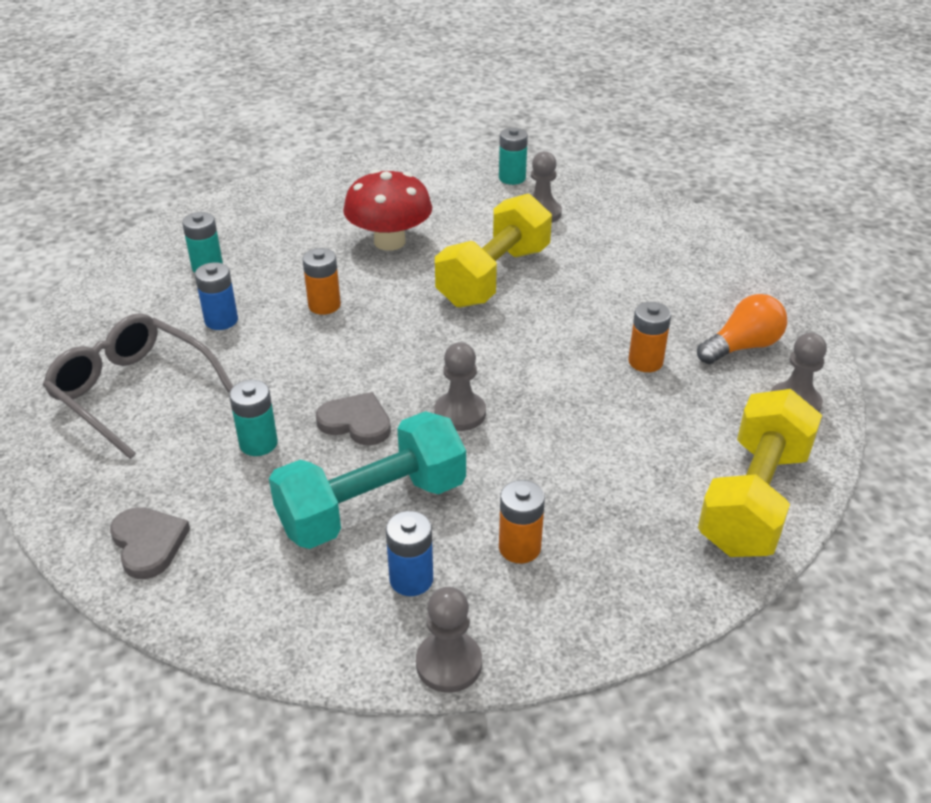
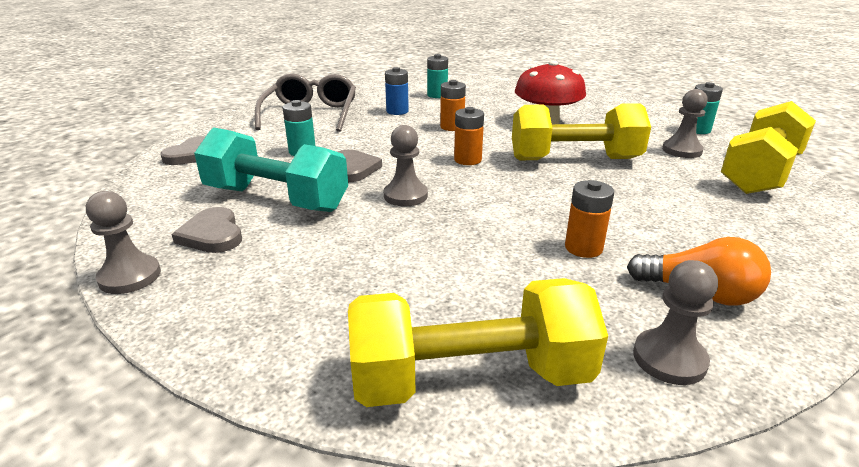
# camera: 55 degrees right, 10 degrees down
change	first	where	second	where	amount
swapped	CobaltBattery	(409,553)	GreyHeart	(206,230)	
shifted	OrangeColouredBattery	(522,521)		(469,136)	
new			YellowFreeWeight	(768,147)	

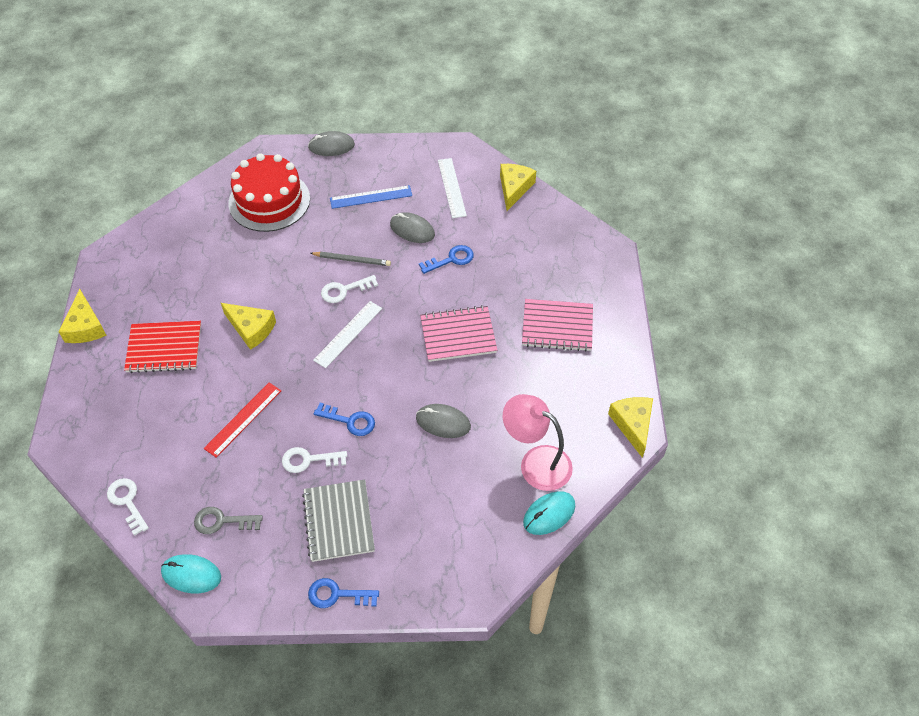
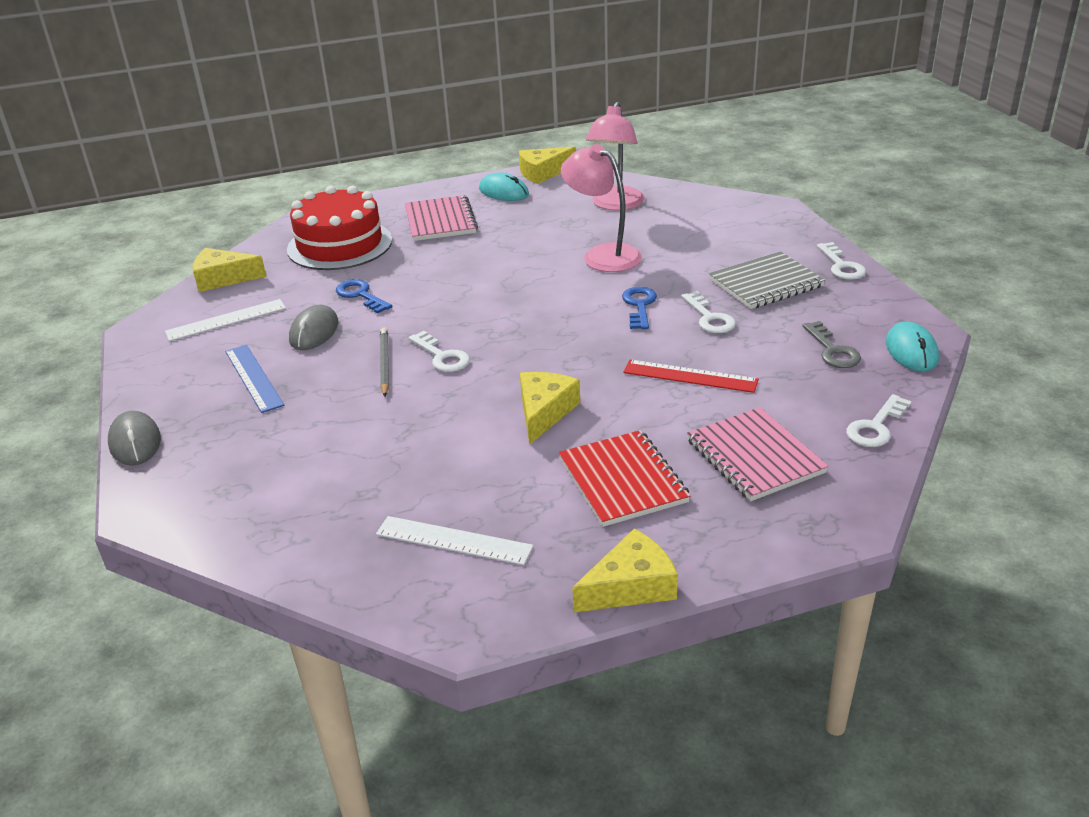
# camera: 105 degrees left, 20 degrees down
change	first	where	second	where	amount
shifted	ScarletCake	(269,192)		(339,228)	
repainted	CobaltKey	(343,593)	WhiteKey	(841,261)	
shifted	WhiteStraightedge	(347,334)		(455,540)	
swapped	GreyPcMouse	(443,421)	PinkReadingLamp	(601,208)	
shifted	PinkExerciseBook	(458,333)		(758,454)	
shifted	TealPcMouse	(549,513)		(504,187)	

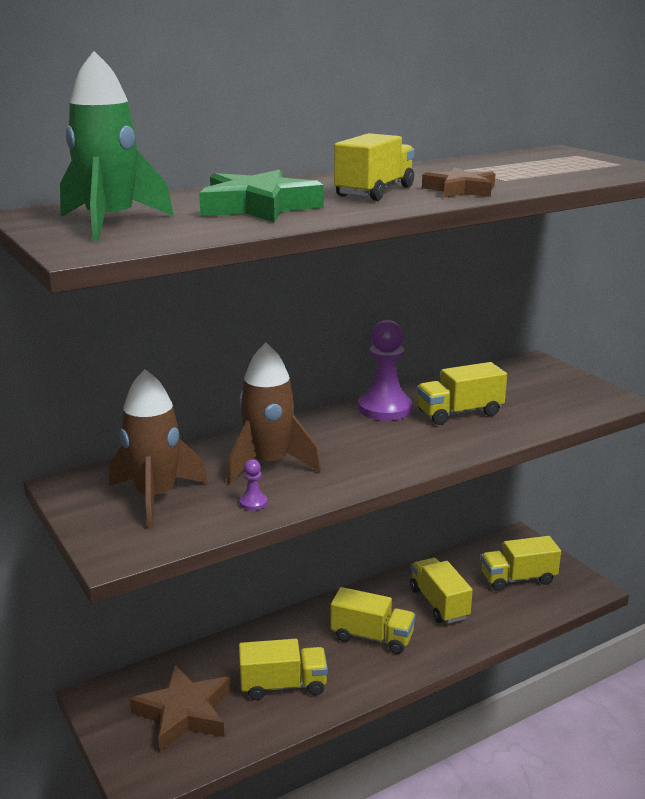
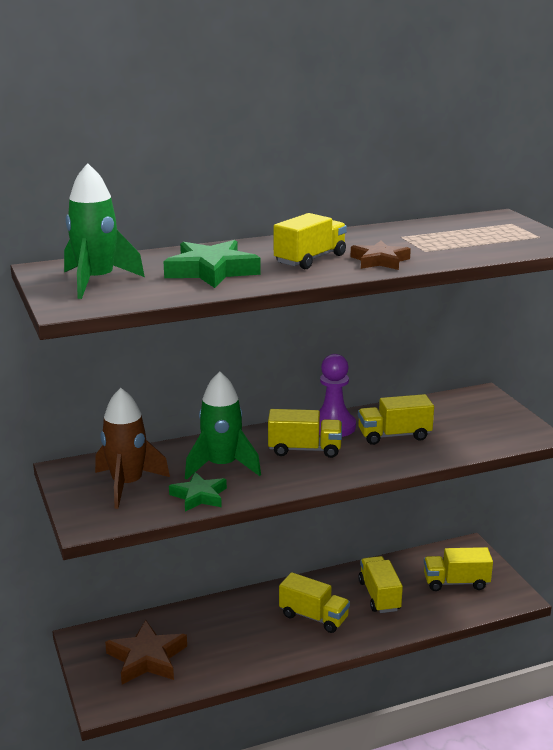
# camera: 10 degrees right, 0 degrees up
change	first	where	second	where	amount
repainted	RussetSpaceship	(274,413)	LeafGreenSpaceship	(223,425)	
shifted	YellowTruck	(283,669)		(305,433)	
swapped	RoyalPurpleGamePawn	(254,485)	LeafGreenStar	(198,491)	

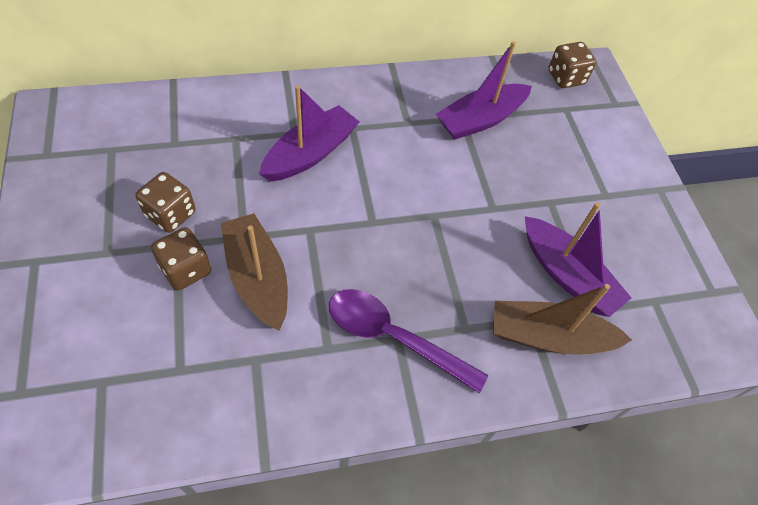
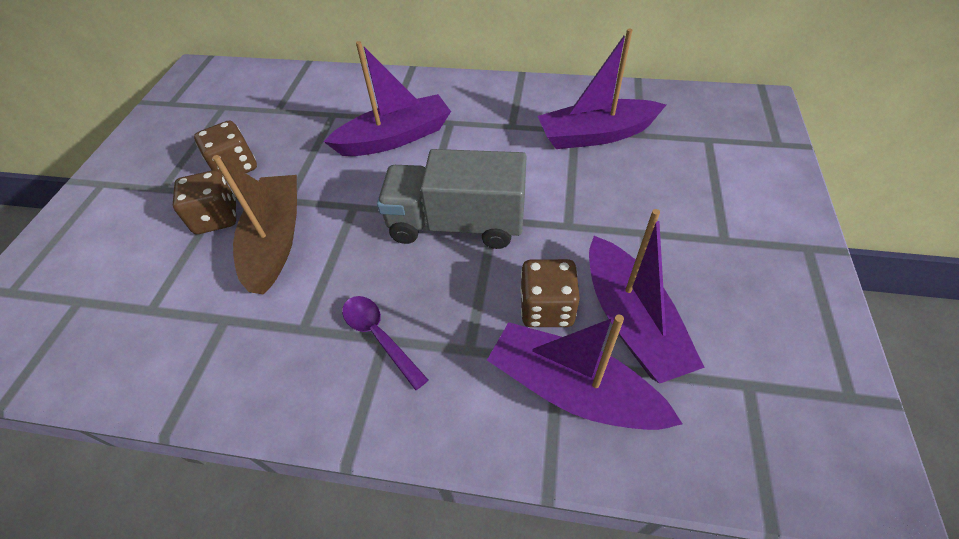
# camera: 30 degrees right, 5 degrees down
change	first	where	second	where	amount
scaled	RoyalPurpleSpoon	(408,341)		(385,343)	x0.59
repainted	RussetToyBoat	(562,319)	RoyalPurpleToyBoat	(584,372)	
shifted	RussetDie	(572,65)		(550,293)	
new			GreyTruck	(452,199)	

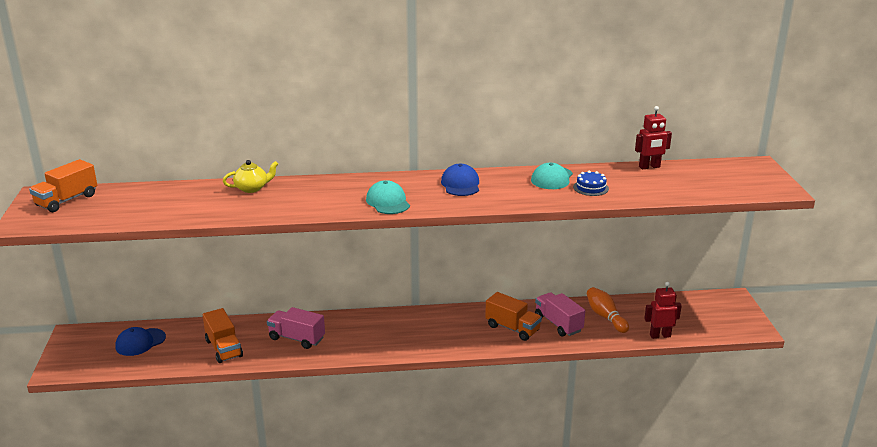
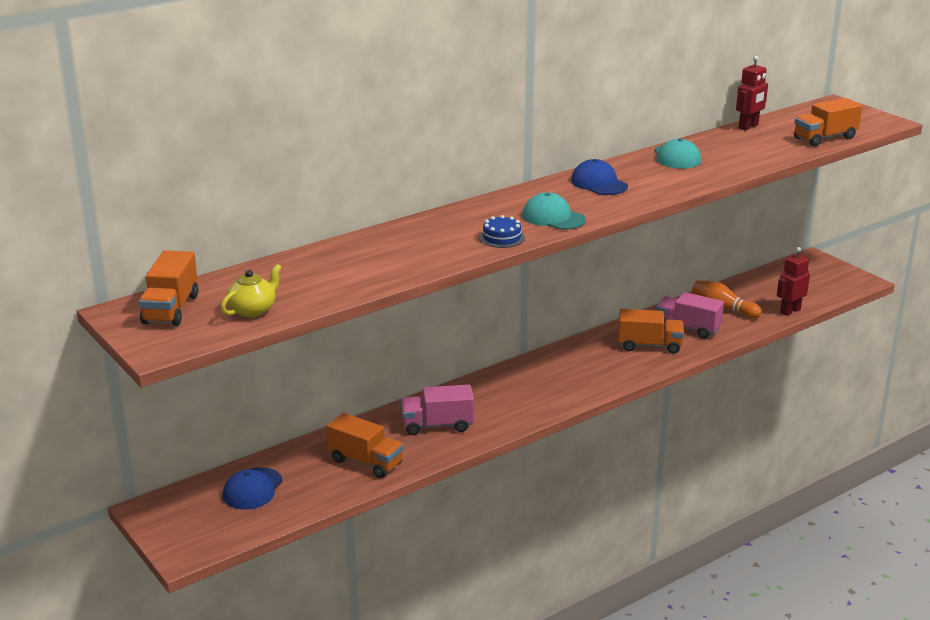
# camera: 30 degrees left, 0 degrees up
change	first	where	second	where	amount
shifted	YellowTeaPot	(250,176)		(251,290)	
shifted	CobaltCake	(591,183)		(502,231)	
new			OrangeColouredTruck	(828,122)	

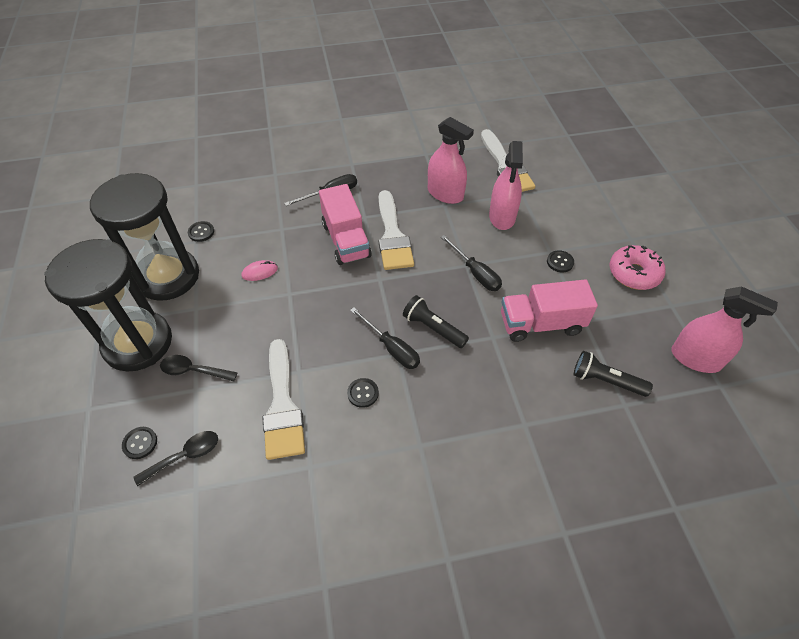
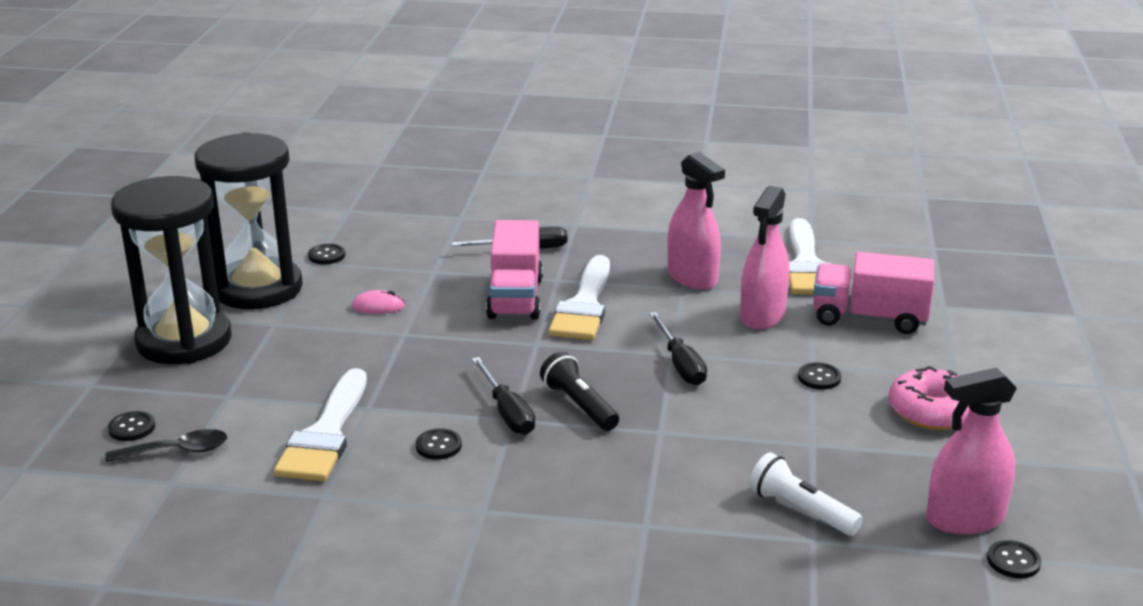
# camera: 20 degrees right, 25 degrees down
change	first	where	second	where	amount
gone	JetBlackSpoon	(199,368)			
shifted	PinkTruck	(549,310)		(873,293)	
repainted	JetBlackPocketTorch	(613,374)	WhitePocketTorch	(806,494)	
rotated	PinkSprayer	(724,329)		(971,450)	120 degrees clockwise
new			JetBlackShirtButton	(1014,559)	

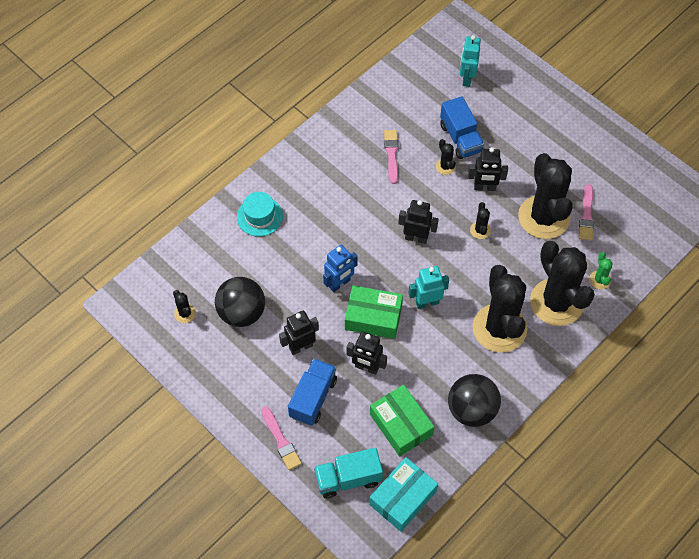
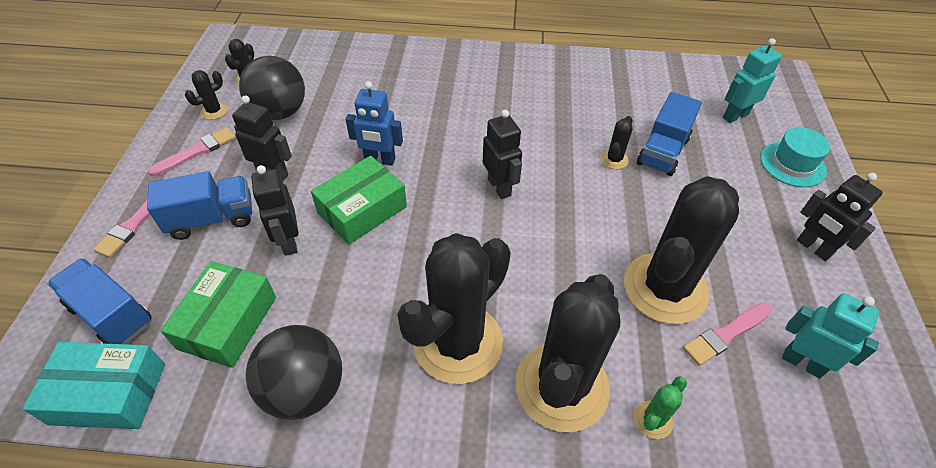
# camera: 50 degrees right, 10 degrees down
change	first	where	second	where	amount
shifted	TealHat	(260,214)		(795,157)	
repainted	TealTruck	(348,473)	CobaltTruck	(99,301)	
rotated	LeafGreenBox	(374,312)		(359,200)	75 degrees clockwise
shifted	PinkPaintbrush	(391,157)		(192,151)	
shifted	TealRobot	(428,287)		(830,335)	
shifted	JetBlackRobot	(488,169)		(840,217)	
shifted	JetBlackSaguaroCactus	(480,220)		(206,95)	

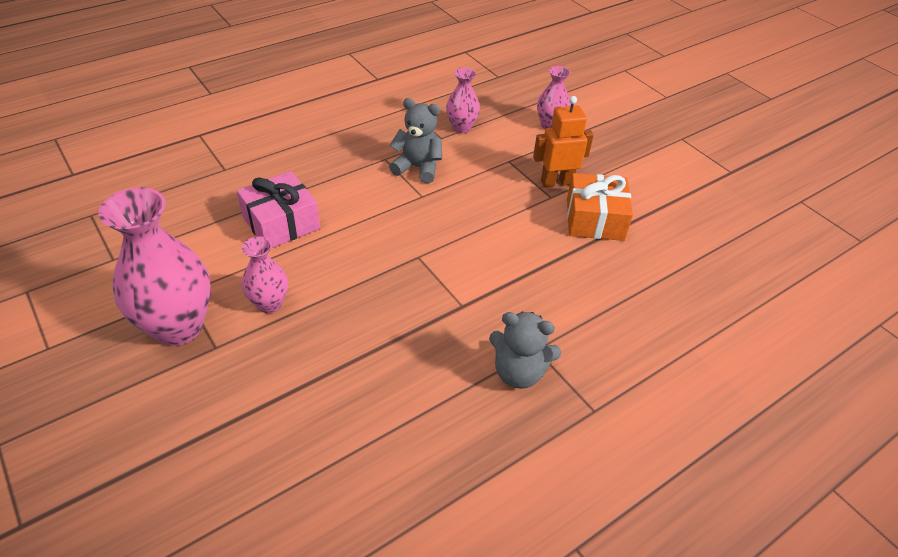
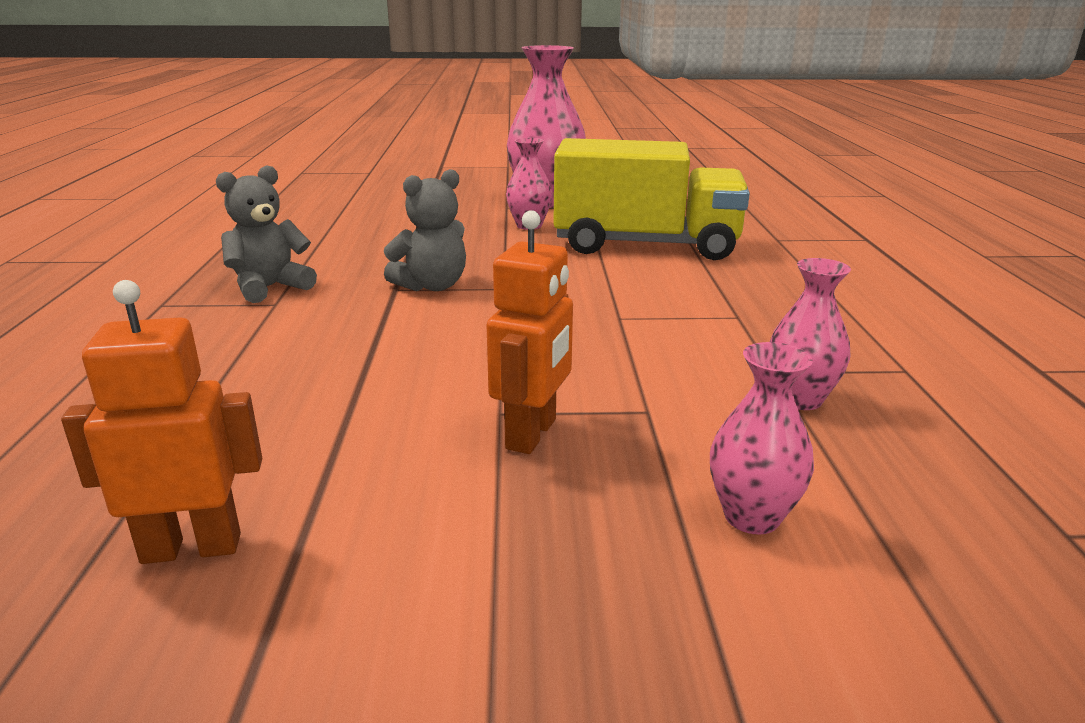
# camera: 125 degrees right, 20 degrees down
change	first	where	second	where	amount
swapped	PinkGift	(278,209)	YellowTruck	(651,199)	
shifted	GreyTeddy	(415,140)		(425,230)	
gone	OrangeColouredGift	(600,207)			
new			OrangeColouredRobot	(161,422)	

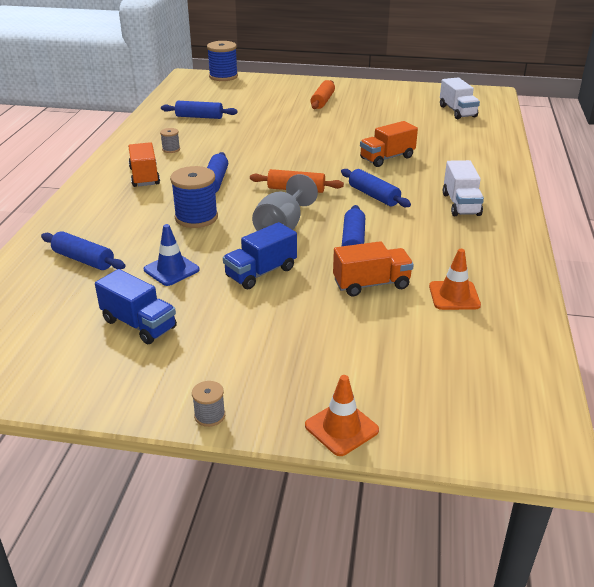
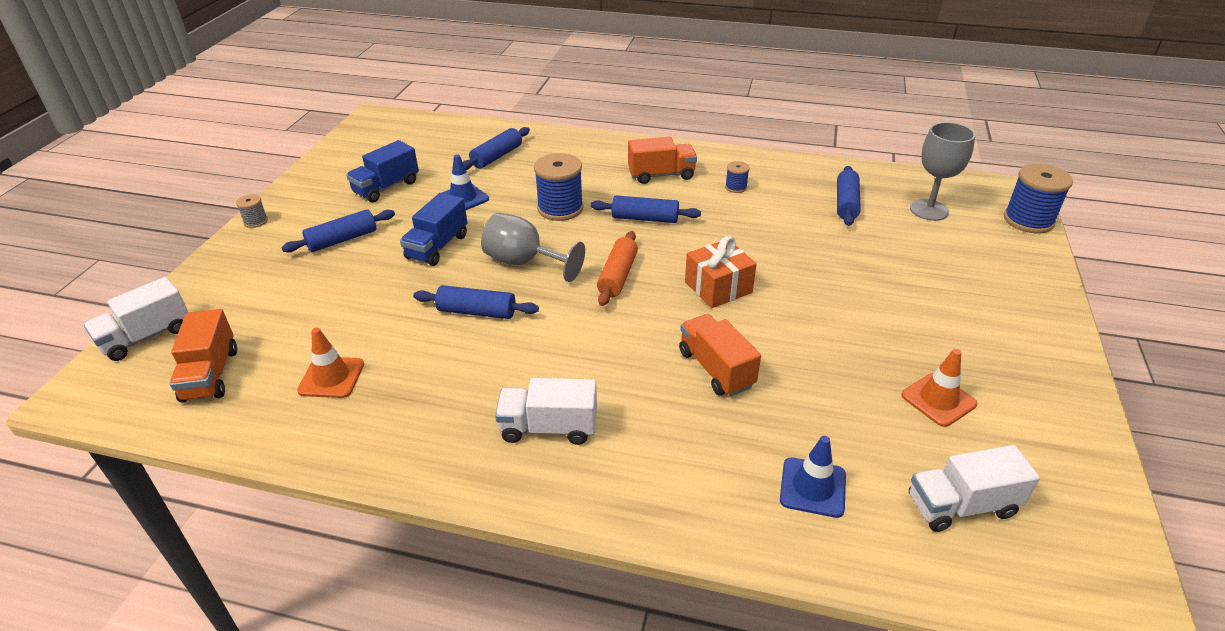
# camera: 95 degrees right, 5 degrees up
change	first	where	second	where	amount
repainted	GreySpool	(170,140)	CobaltSpool	(737,177)	
rotated	CobaltTruck	(260,255)		(434,229)	120 degrees counterclockwise
shifted	OrangeColouredTrafficCone	(342,415)		(939,388)	
gone	OrangeColouredDoughRoller	(322,94)			
shifted	OrangeColouredTruck	(373,268)		(203,356)	
shifted	CobaltDoughRoller	(376,188)		(338,230)	
new			WhiteTruck	(136,319)	
new			OrangeColouredGift	(721,272)	
new			CobaltTrafficCone	(813,477)	
new			GreyChalice	(942,171)	

